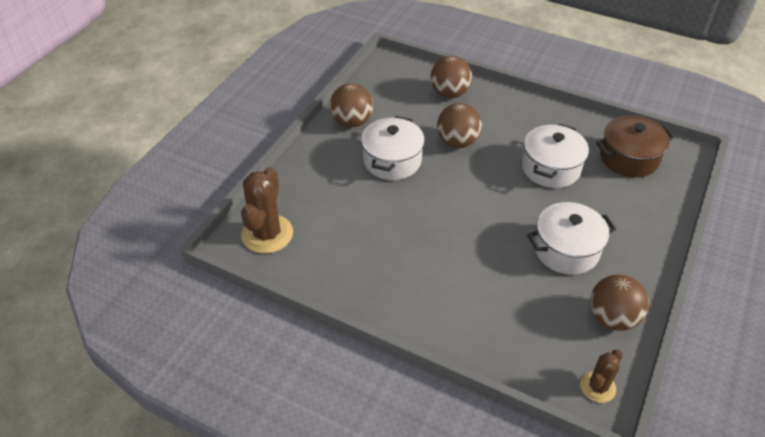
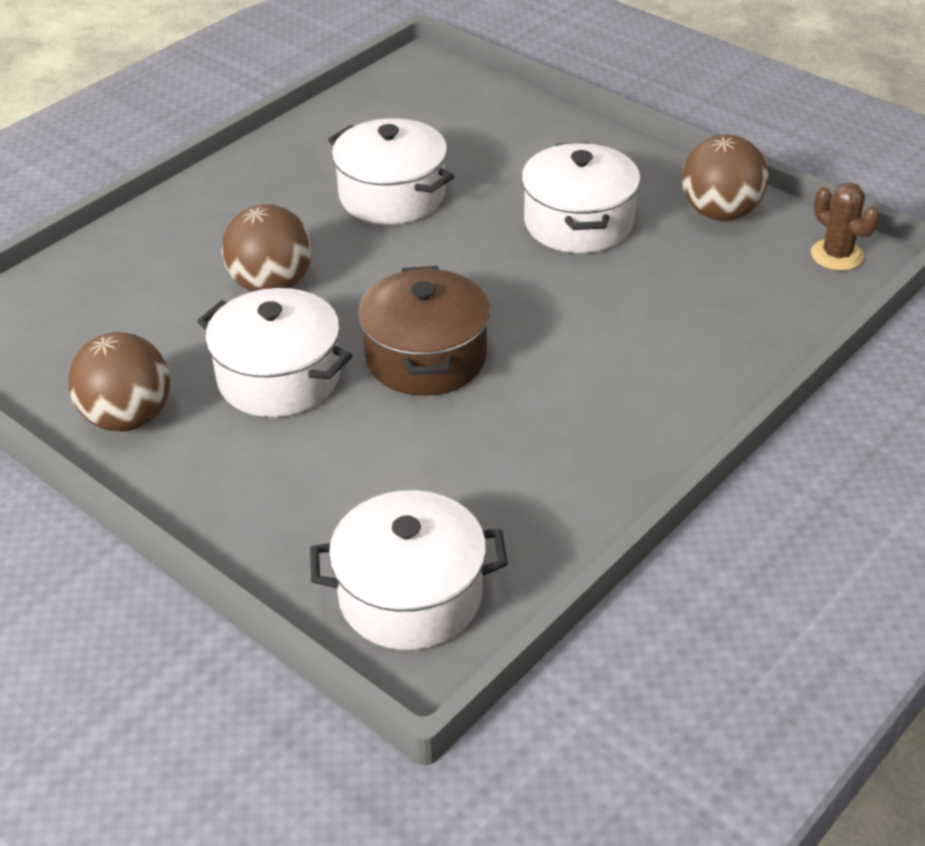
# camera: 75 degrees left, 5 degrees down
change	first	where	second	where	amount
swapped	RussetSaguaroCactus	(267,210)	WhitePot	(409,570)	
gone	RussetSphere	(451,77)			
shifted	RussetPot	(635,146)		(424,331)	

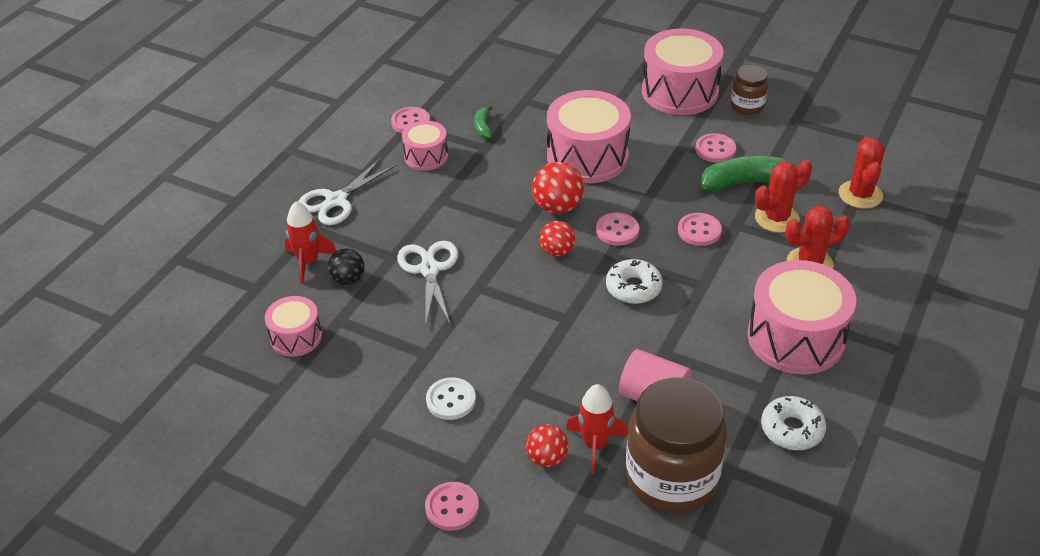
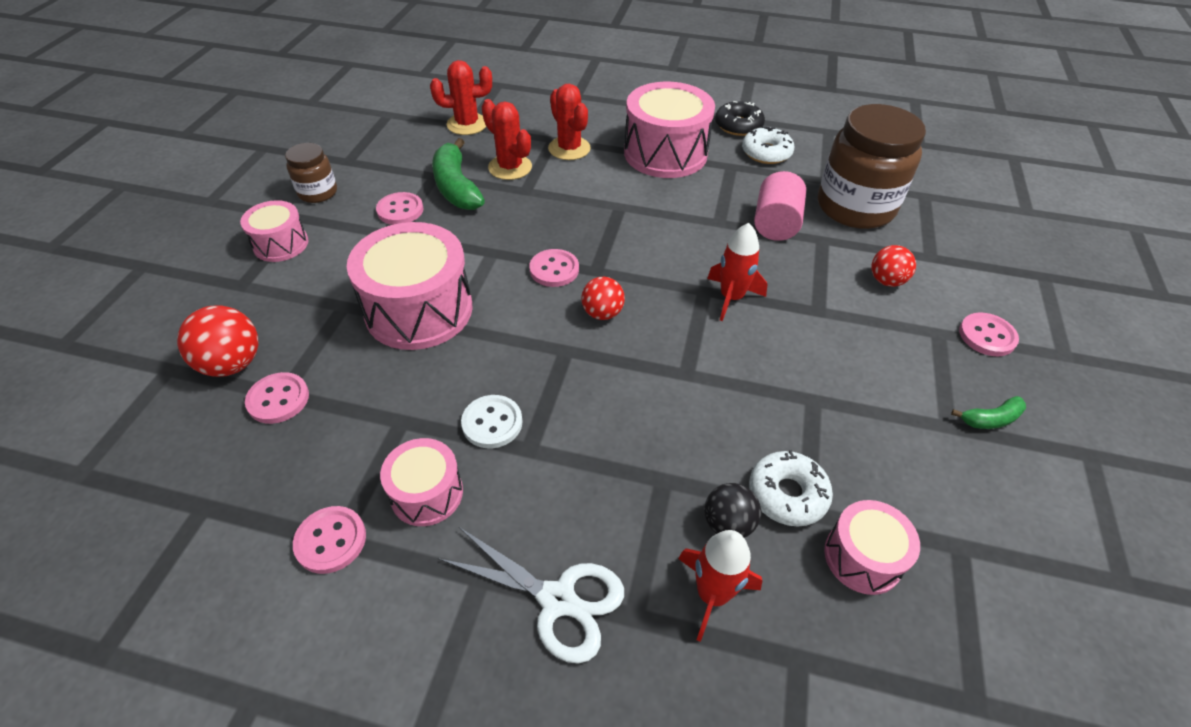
# camera: 105 degrees left, 5 degrees up
change	first	where	second	where	amount
gone	WhiteScissors	(427,282)			
shifted	WhiteShirtButton	(451,399)		(492,421)	
shifted	LeafGreenBananaFruit	(483,122)		(988,412)	
shifted	ScarletSphere	(558,188)		(217,341)	
shifted	ScarletSpaceship	(597,429)		(737,272)	
shifted	WhiteGlazedDonut	(634,281)		(791,488)	
scaled	PinkSnareDrum	(683,72)		(274,231)	x0.54
shifted	PinkShirtButton	(700,229)		(277,398)	
new			JetBlackGlazedDonut	(740,118)	

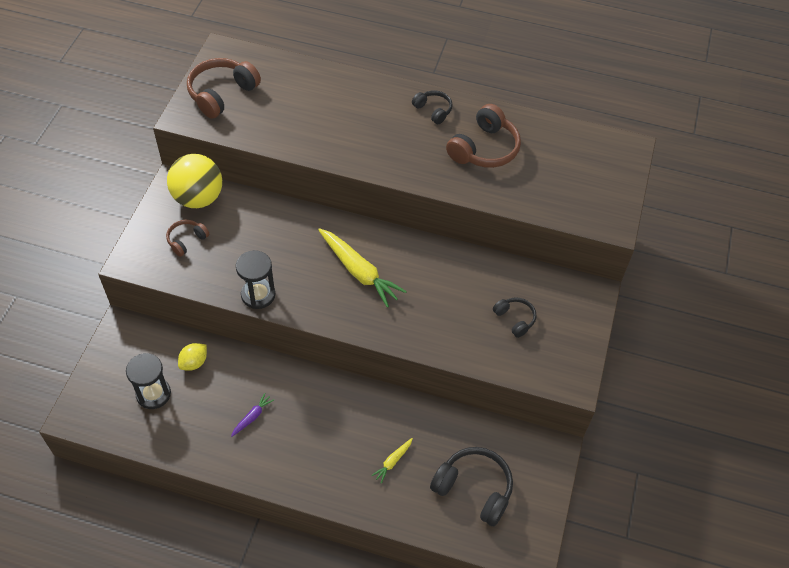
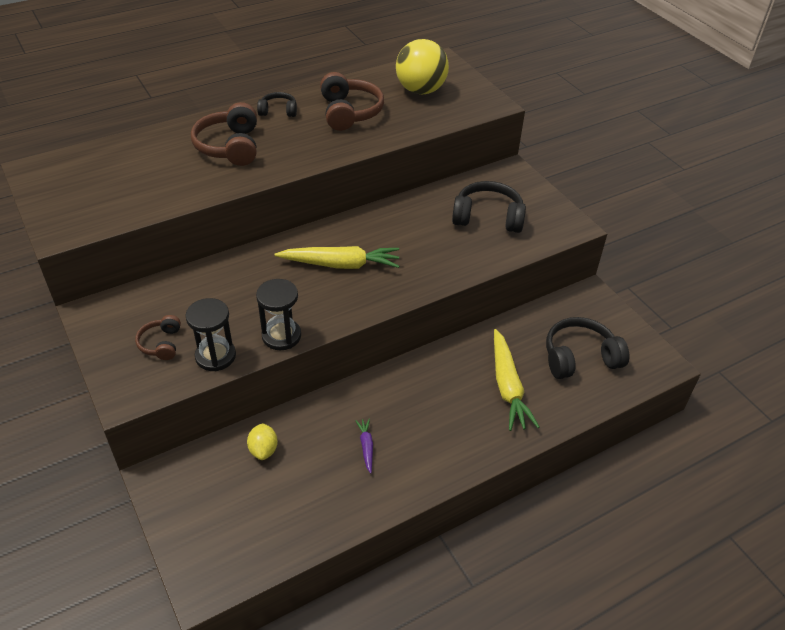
# camera: 45 degrees left, 10 degrees down
change	first	where	second	where	amount
shifted	JetBlackSandglass	(148,381)		(210,334)	
shifted	YellowSphere	(194,181)		(422,66)	
shifted	RussetHeadphones	(224,88)		(224,134)	
scaled	YellowRootVegetable	(392,461)		(516,380)	x2.12
scaled	JetBlackHeadphones	(514,317)		(489,207)	x1.79

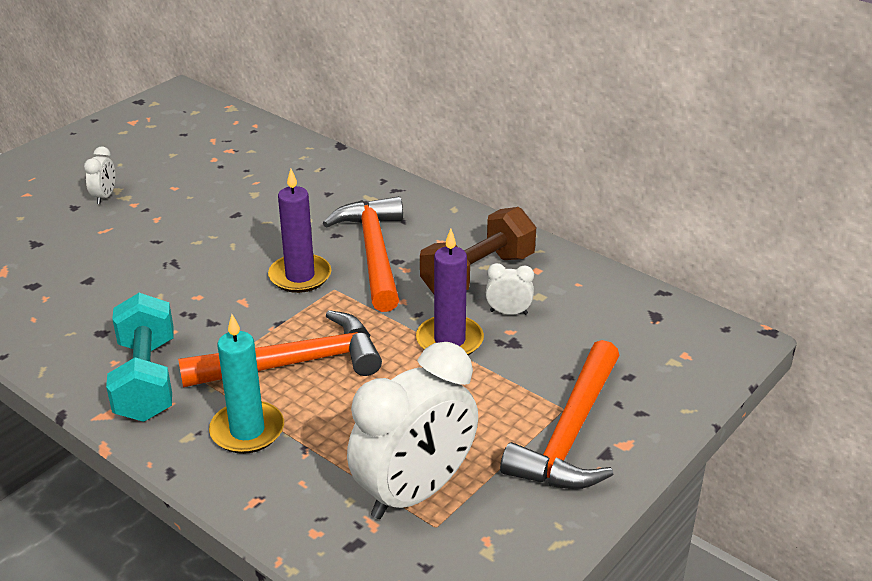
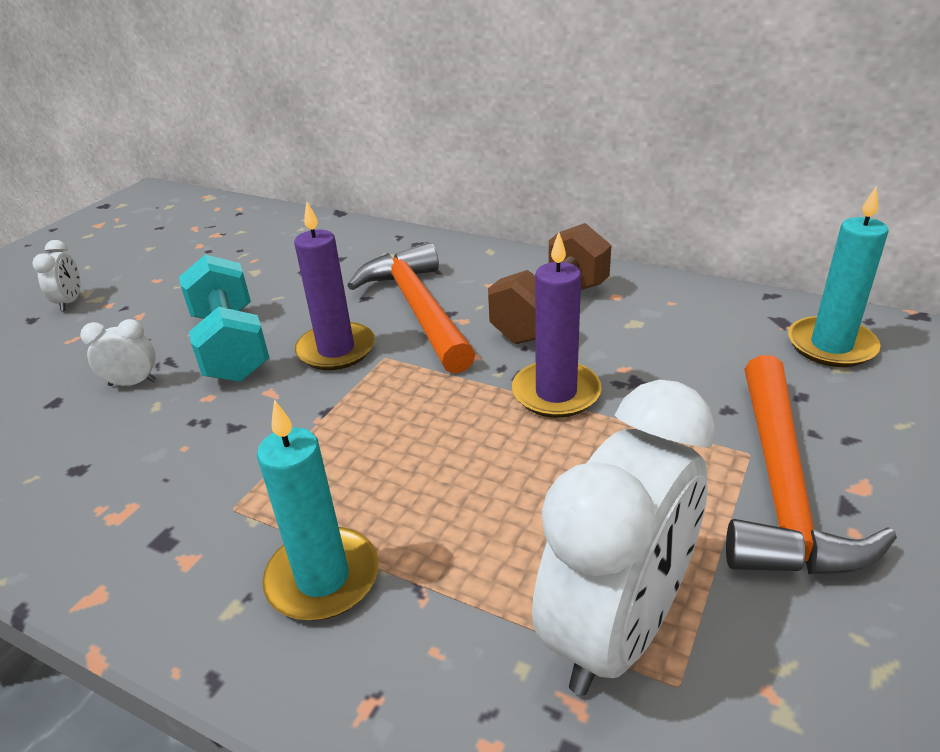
# camera: 10 degrees left, 0 degrees up
change	first	where	second	where	amount
shifted	TealFreeWeight	(140,357)		(224,318)	
gone	OrangeColouredCarpenter'sHammer	(280,348)			
shifted	WhiteAlarmClock	(510,289)		(118,352)	
new			TealPillarCandle	(838,276)	

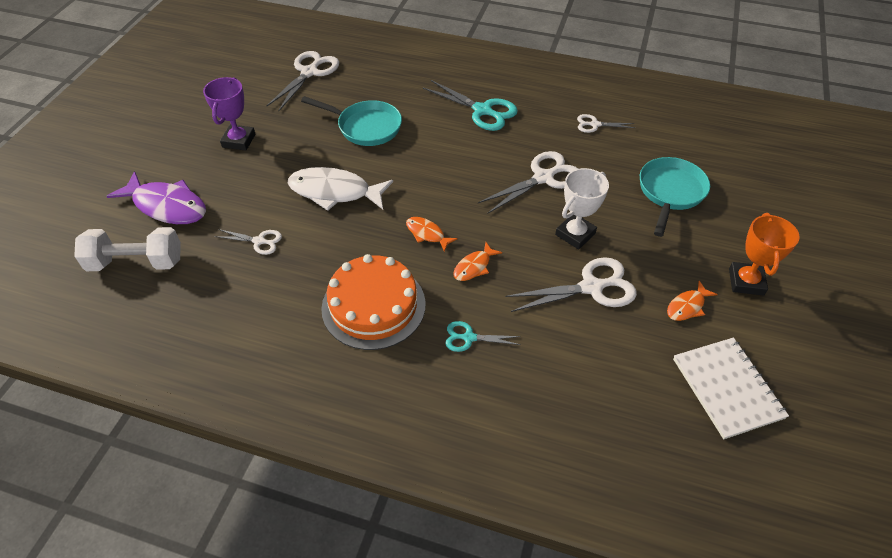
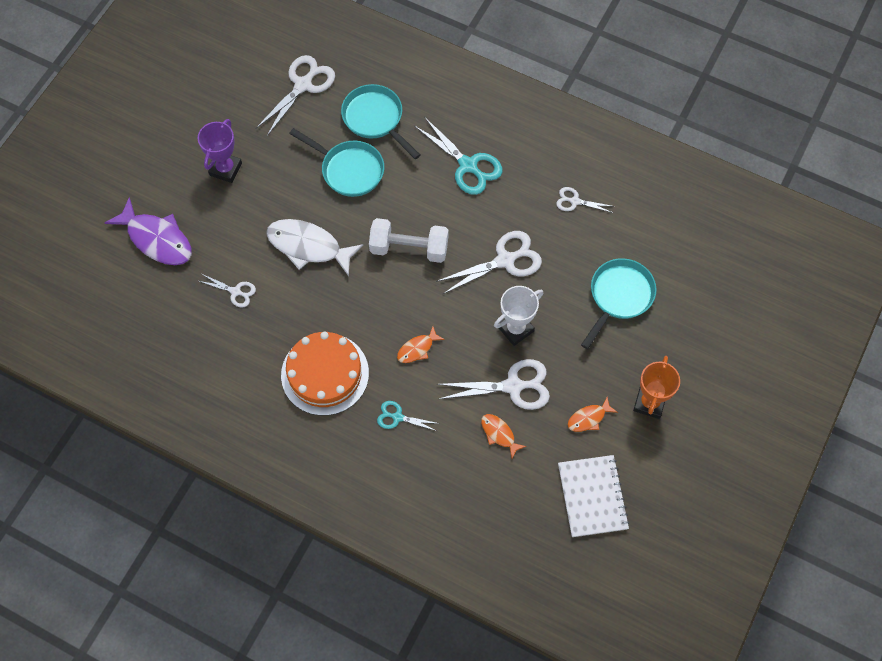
# camera: 10 degrees right, 15 degrees up
change	first	where	second	where	amount
shifted	WhiteFreeWeight	(127,249)		(408,240)	
shifted	OrangeColouredFishFigure	(432,234)		(504,436)	
new			TealPan	(380,121)	

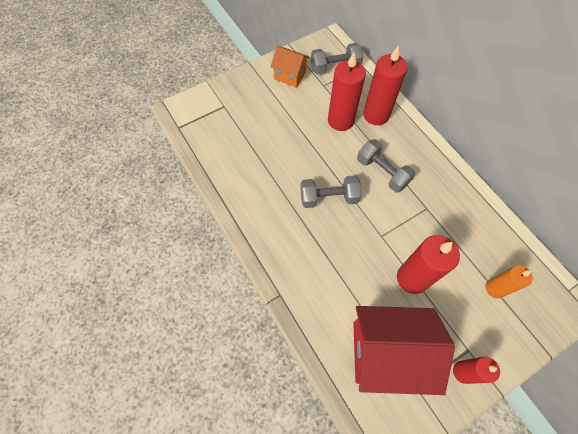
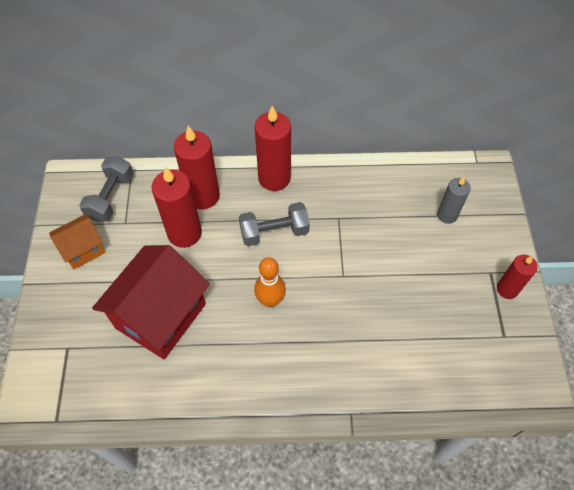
# camera: 60 degrees left, 5 degrees down
change	first	where	second	where	amount
swapped	GreyFreeWeight	(331,191)	OrangeColouredSkittle	(270,282)	
shifted	ScarletToyHouse	(404,350)		(151,302)	
shifted	ScarletPillarCandle	(428,264)		(273,148)	
repainted	OrangeColouredPillarCandle	(509,281)	GreyPillarCandle	(454,200)	

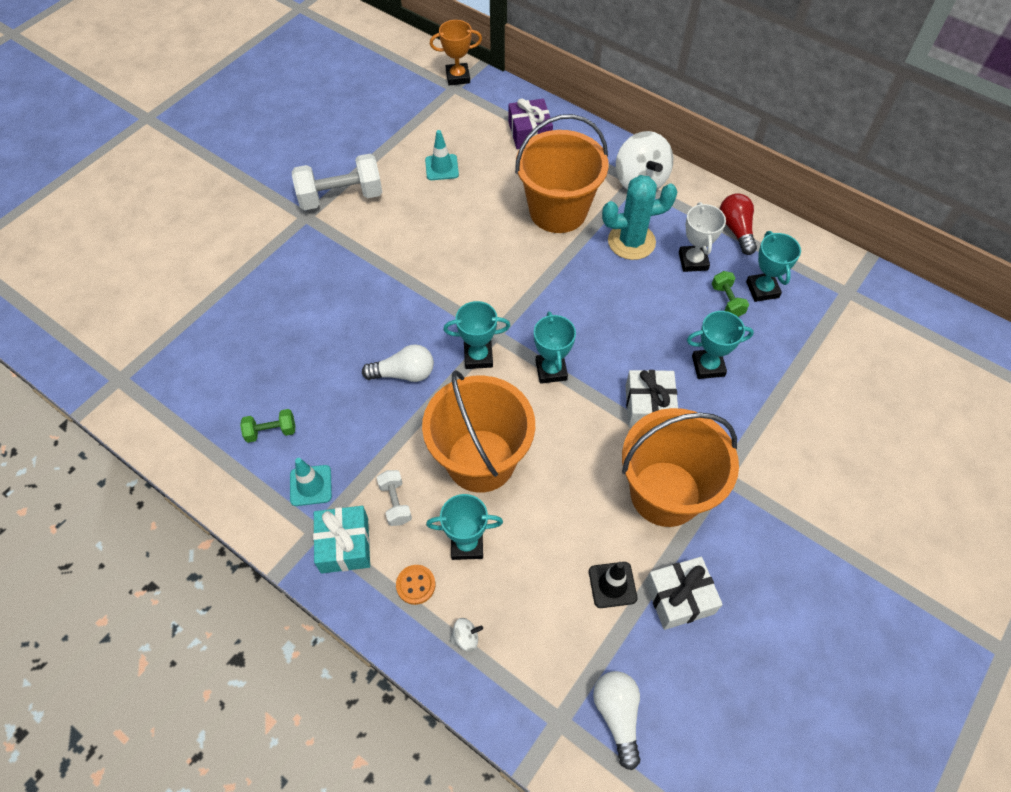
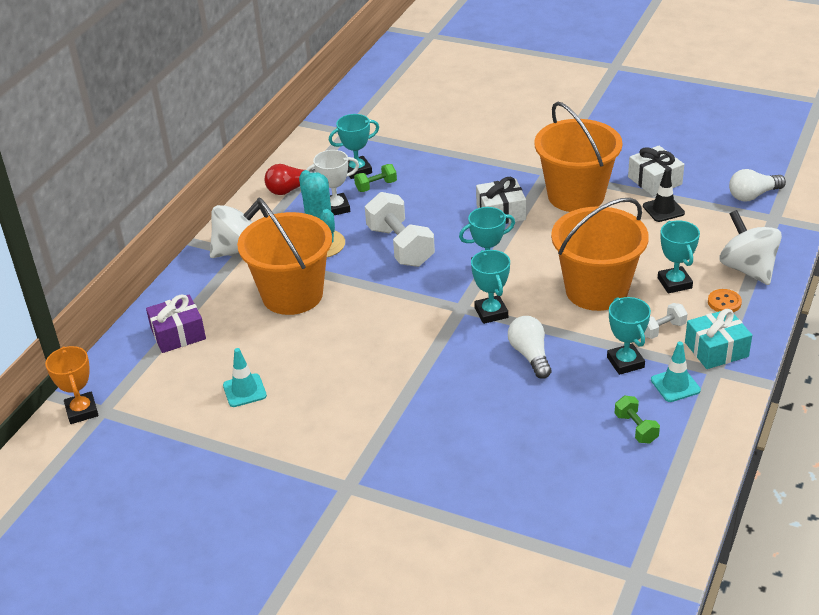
# camera: 100 degrees left, 20 degrees down
change	first	where	second	where	amount
shifted	WhiteFreeWeight	(337,182)		(400,229)	
scaled	WhiteToyTop	(466,635)		(750,247)	x2.44
shifted	TealPrizeCup	(720,345)		(629,336)	

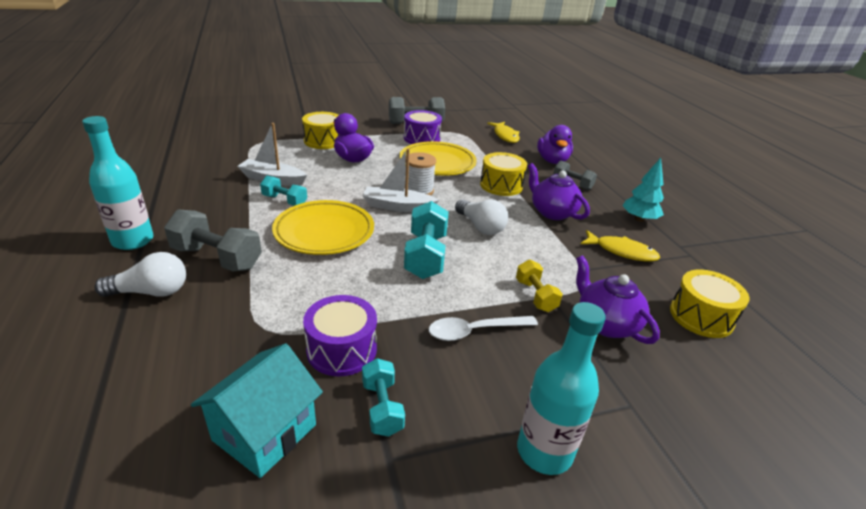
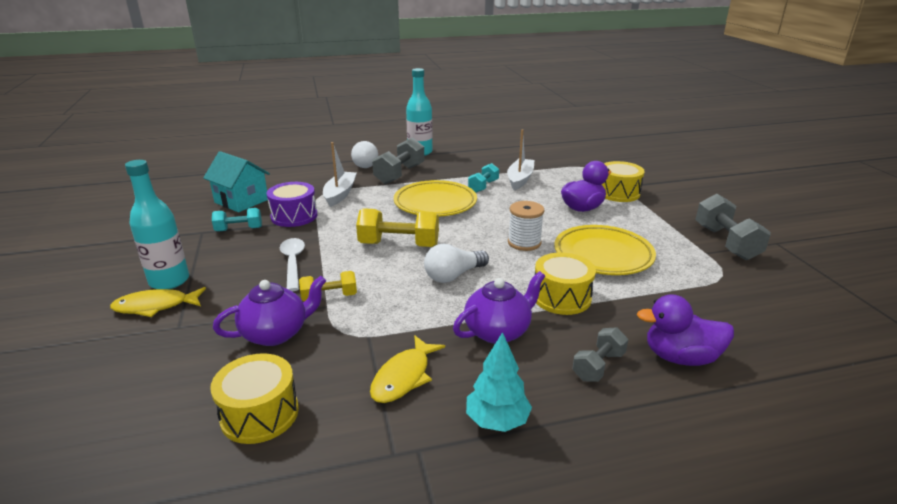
# camera: 95 degrees right, 5 degrees down
change	first	where	second	where	amount
shifted	WhiteToyBoat	(400,180)		(340,174)	
gone	RoyalPurpleSnareDrum	(423,127)			
repainted	TealFreeWeight	(426,240)	YellowFreeWeight	(397,227)	
shifted	YellowFishFigure	(503,132)		(158,302)	

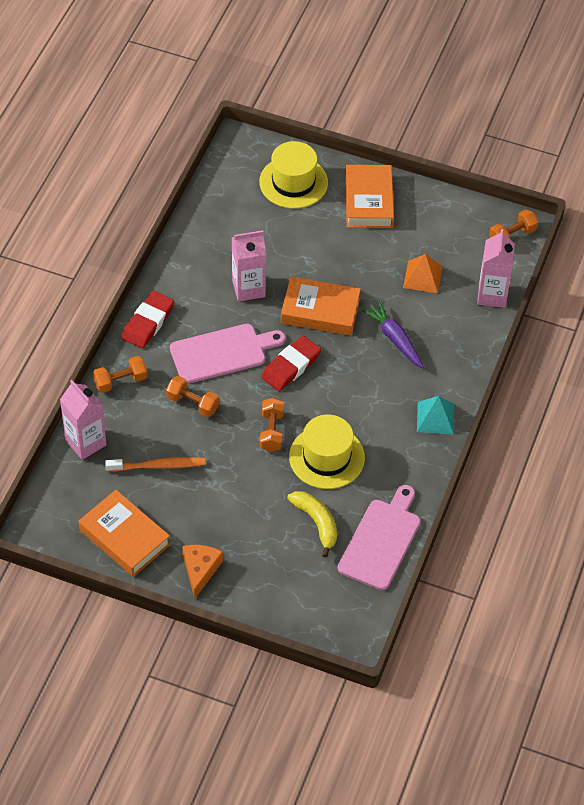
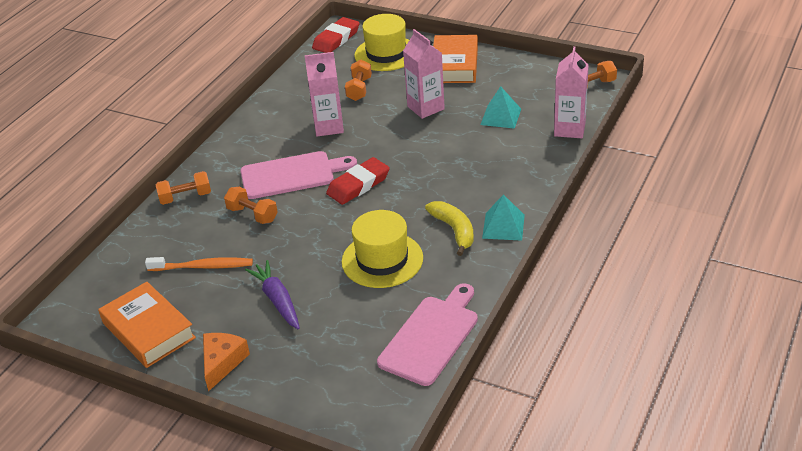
# camera: 10 degrees right, 15 degrees down
change	first	where	second	where	amount
shifted	PinkCarton	(83,420)		(424,74)	
shifted	ScarletPencilEraser	(148,320)		(335,35)	
shifted	OrangeColouredFreeWeight	(272,425)		(358,80)	
gone	OrangeColouredHardcover	(321,306)			
shifted	YellowBananaFruit	(312,524)		(449,228)	
shifted	RoyalPurpleRootVegetable	(392,334)		(272,295)	
repainted	OrangeColouredSolidPyramid	(423,273)	TealSolidPyramid	(500,107)	

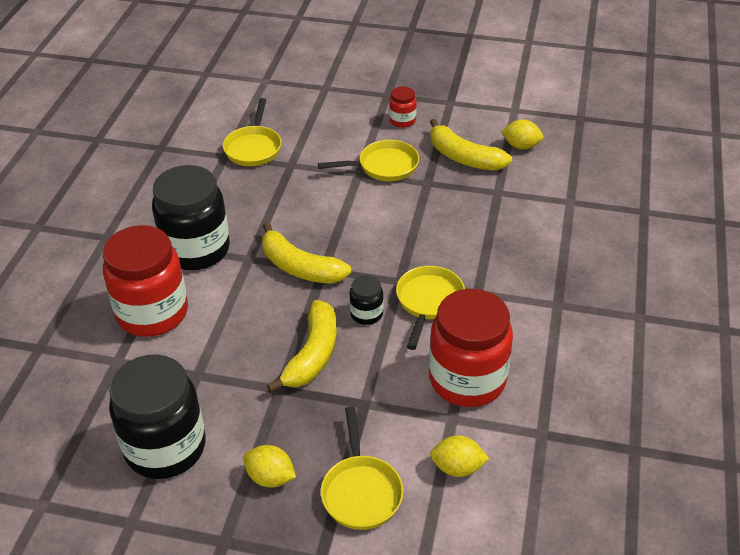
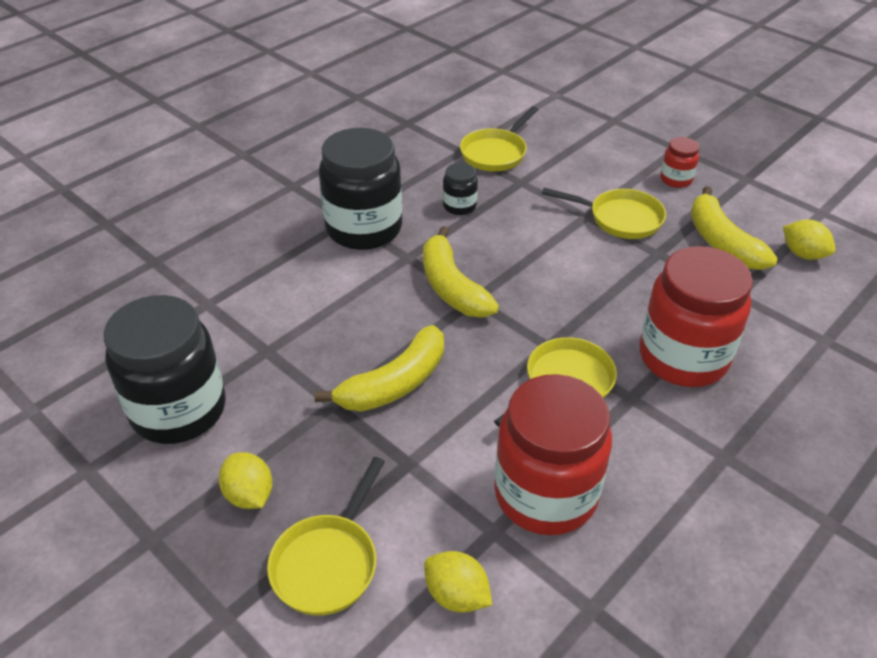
# camera: 30 degrees right, 0 degrees up
change	first	where	second	where	amount
shifted	ScarletJar	(145,281)		(696,316)	
shifted	JetBlackJar	(366,300)		(460,189)	

